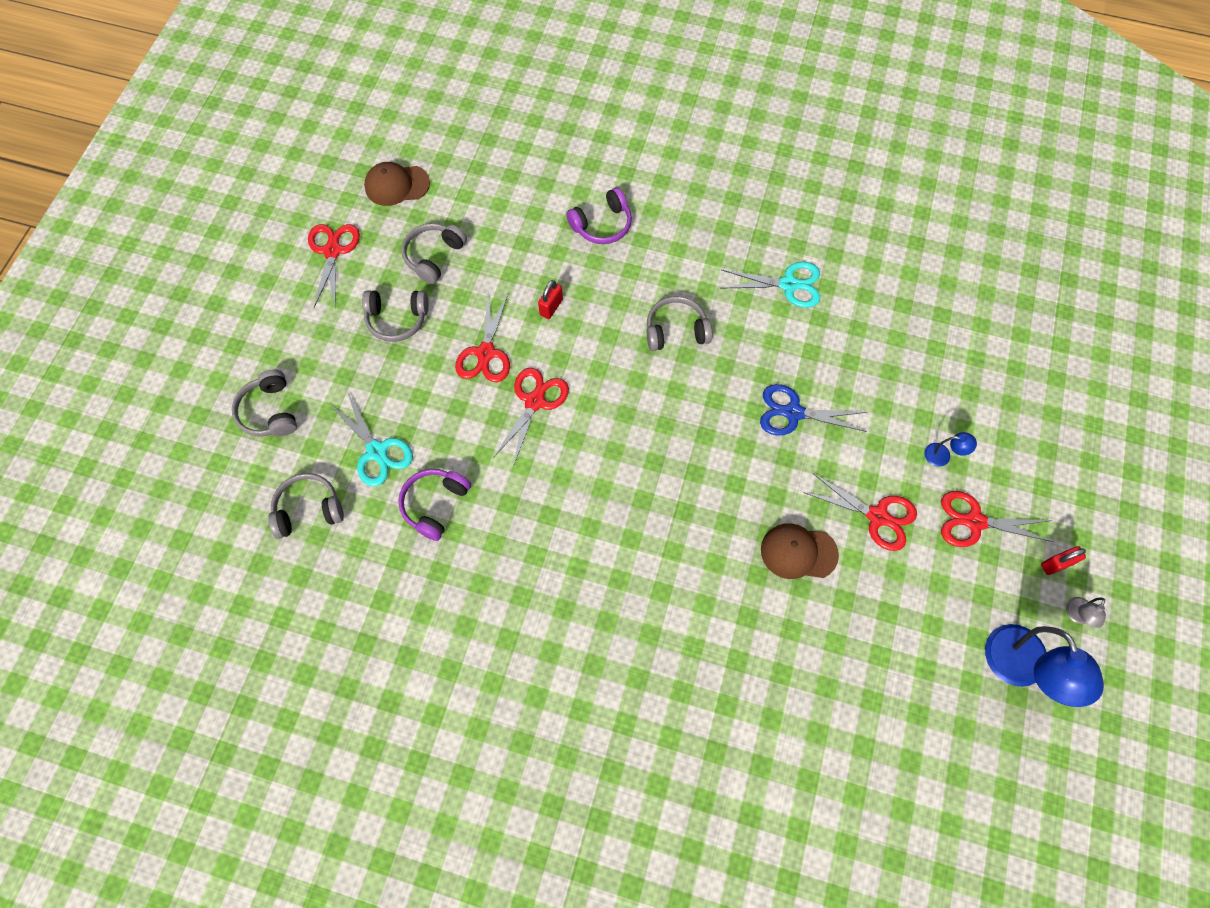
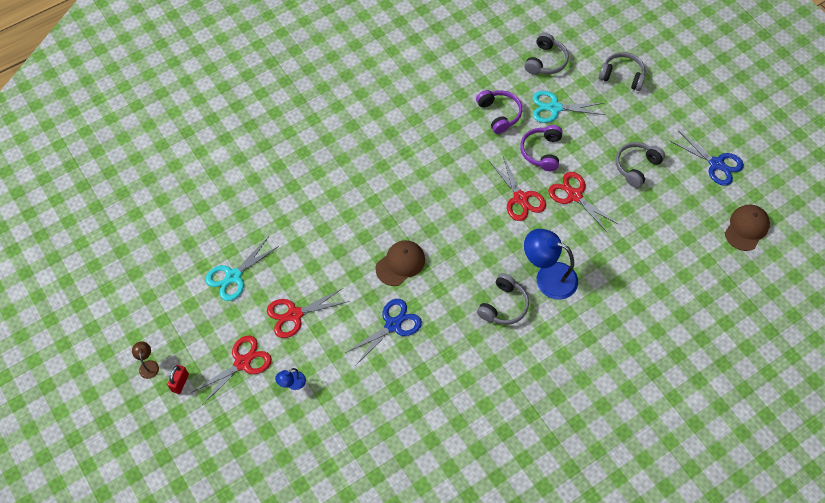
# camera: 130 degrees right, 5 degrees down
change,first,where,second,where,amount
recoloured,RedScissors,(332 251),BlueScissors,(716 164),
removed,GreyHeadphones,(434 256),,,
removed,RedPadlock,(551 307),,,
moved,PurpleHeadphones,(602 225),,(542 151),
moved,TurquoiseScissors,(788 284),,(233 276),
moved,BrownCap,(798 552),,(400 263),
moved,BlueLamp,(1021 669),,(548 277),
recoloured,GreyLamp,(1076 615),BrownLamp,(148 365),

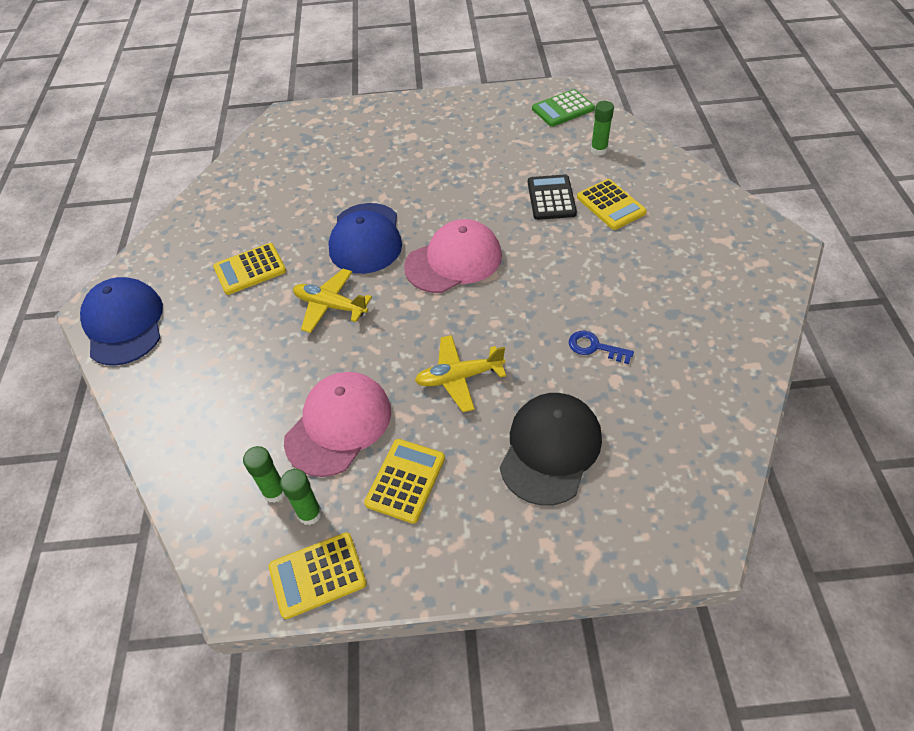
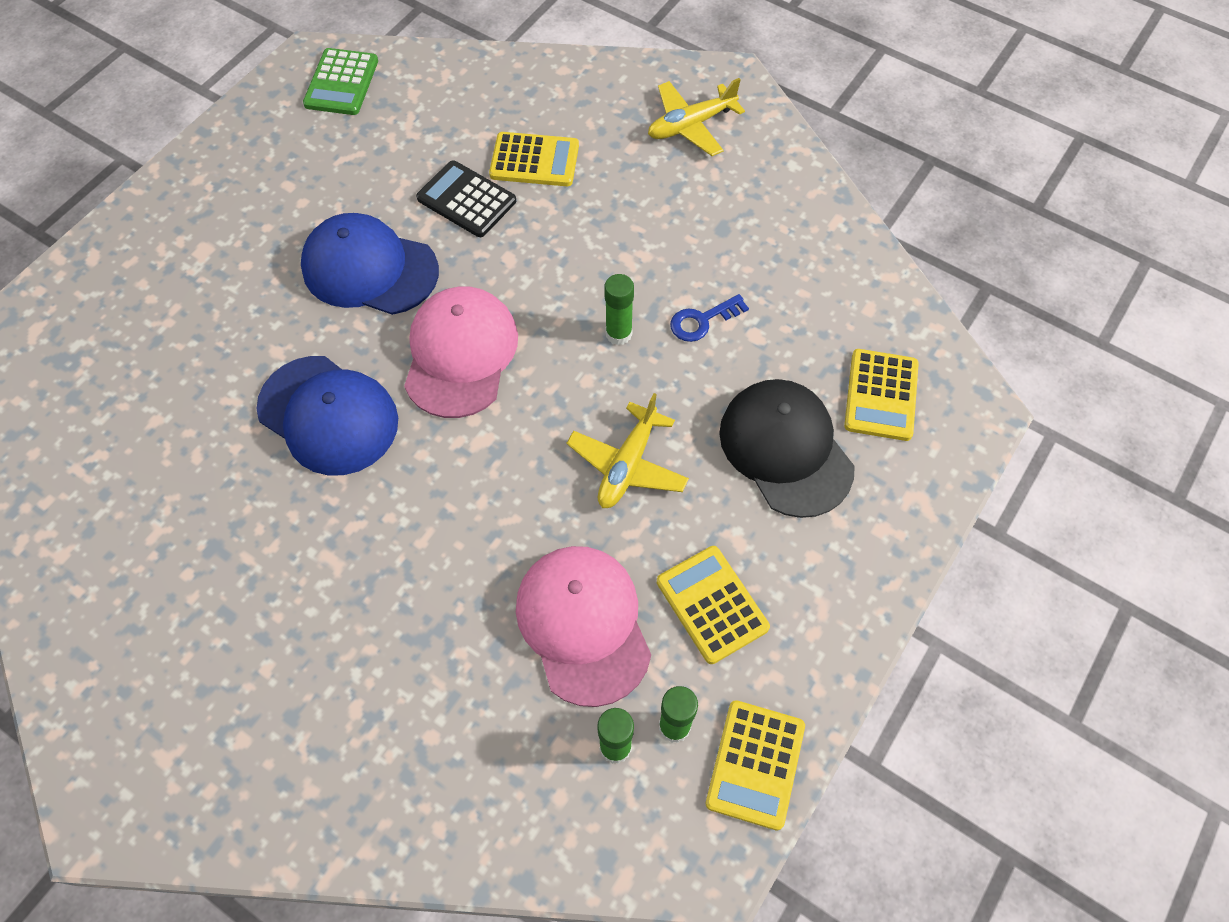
# camera: 55 degrees left, 10 degrees up
change,first,where,second,where,amount
moved,BlueCap,(124 324),,(369 269),
moved,YellowCalculator,(250 269),,(881 395),
moved,YellowPlane,(330 306),,(691 125),
moved,GreenGlueStick,(598 150),,(618 334),

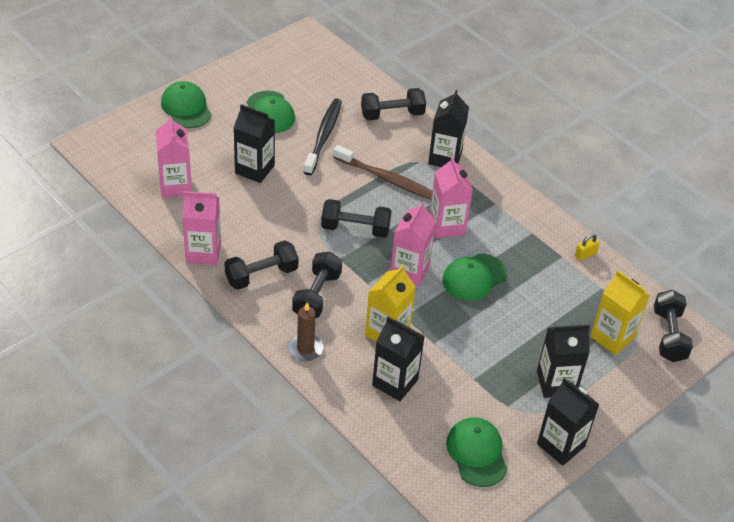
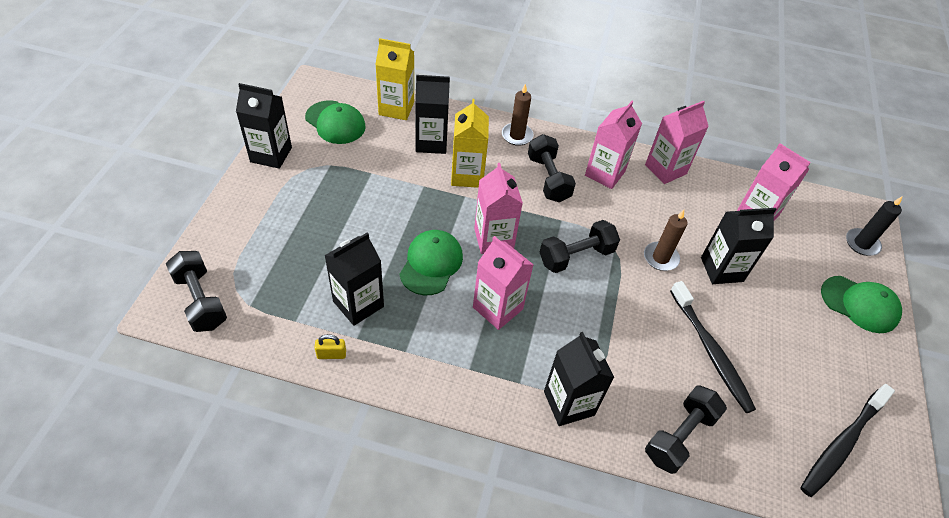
# camera: 145 degrees right, 5 degrees up
change,first,where,second,where,amount
replaced,BlackDumbbell,(261 275),PinkCarton,(605 173),
removed,GreenCap,(270 112),,,
removed,BrownToothbrush,(387 179),,,
moved,BlackCarton,(556 383),,(358 304),
turned,YellowPadlock,(585 255),,(331 354),60 degrees clockwise
moved,YellowCarton,(612 337),,(396 108),
added,,,BrownCandle,(660 258),
added,,,BlackToothbrush,(842 444),
added,,,BlackCandle,(862 243),

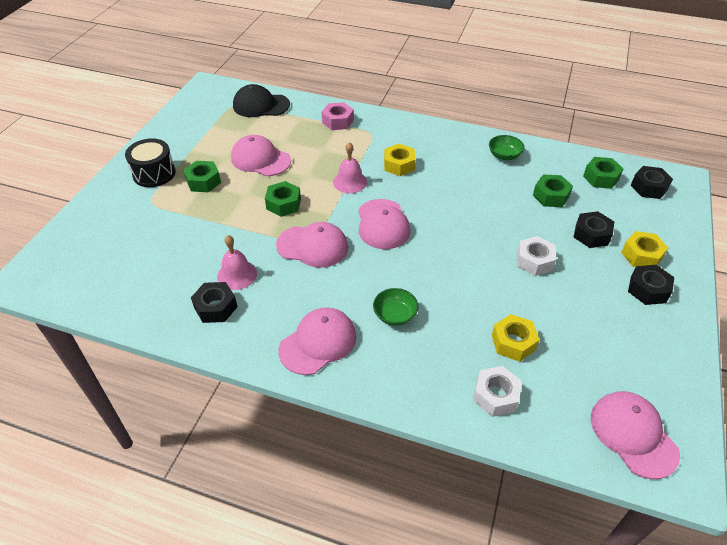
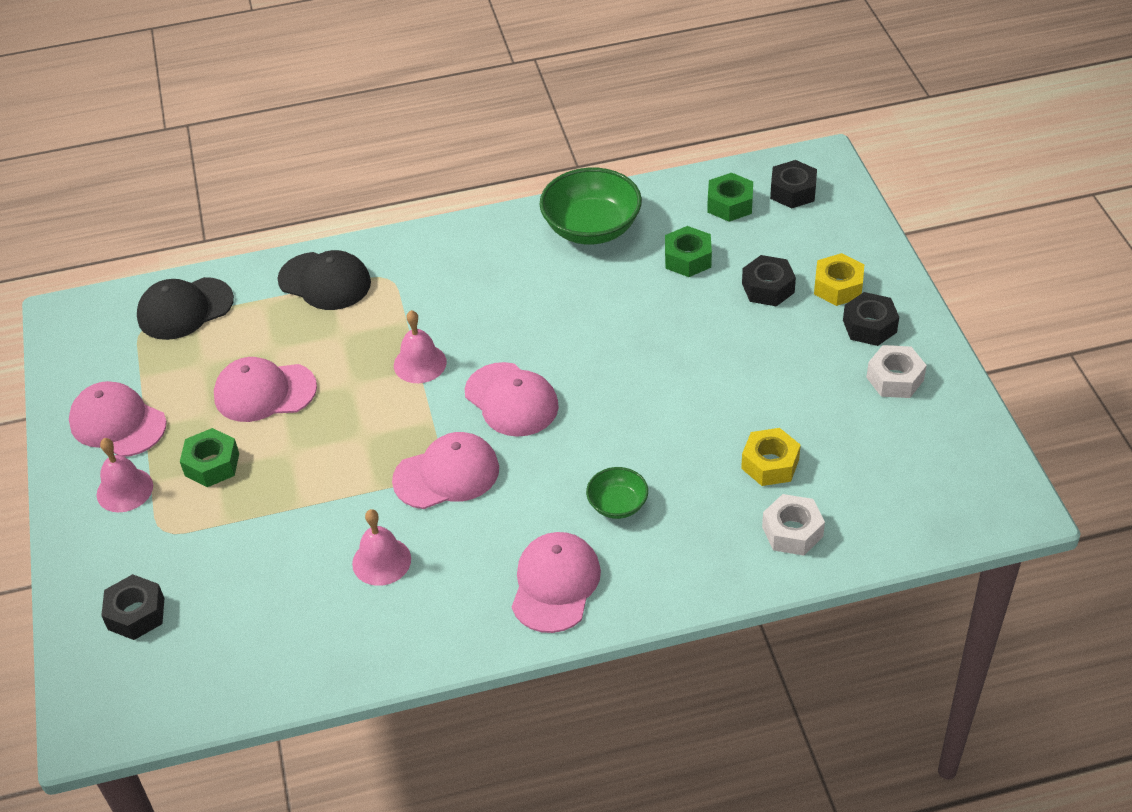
# camera: 30 degrees left, 0 degrees up
change,first,where,second,where,amount
replaced,BlackDrum,(154 173),PinkBell,(124 490),
moved,BlackNut,(215 307),,(136 614),
removed,GreenNut,(283 204),,,
replaced,PinkNut,(338 121),BlackCap,(325 281),
removed,YellowNut,(399 165),,,
resized,GreenBowl,(504 155),,(591 228),x1.91
moved,WhiteNut,(534 261),,(895 379),
moved,PinkCap,(633 435),,(117 423),

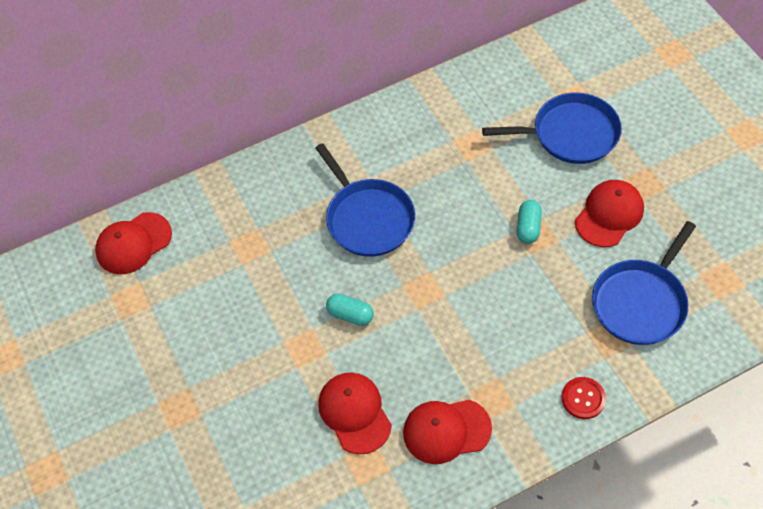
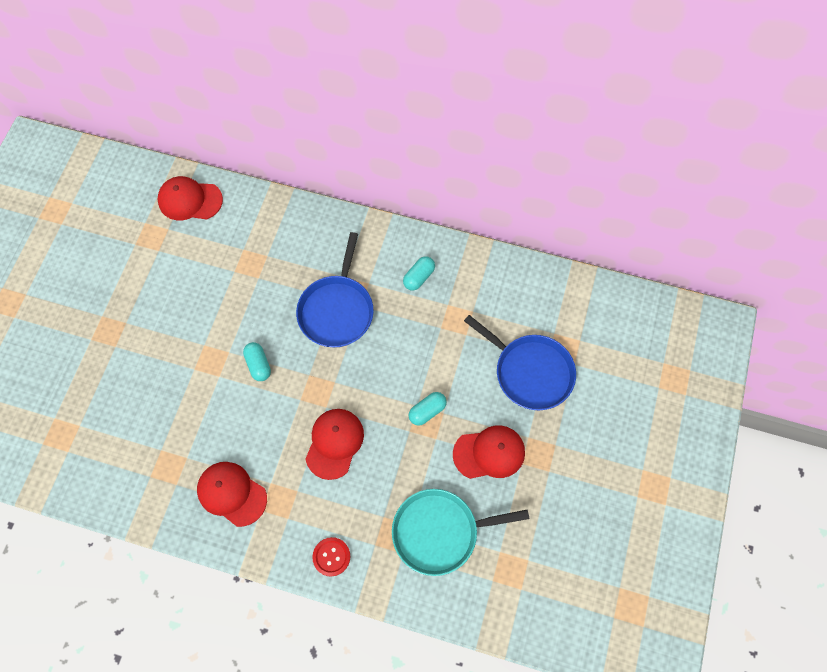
# camera: 40 degrees right, 10 degrees up
change,first,where,second,where,amount
moved,RedCap,(354 413),,(334 443),
recoloured,BluePan,(640 302),TurquoisePan,(440 531),
added,,,TurquoiseCapsule,(419 277),

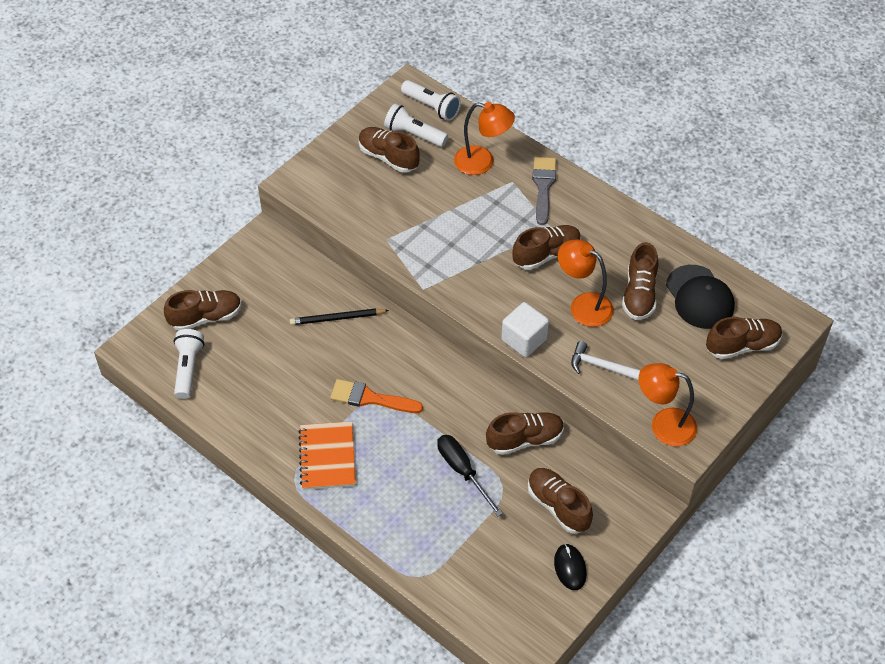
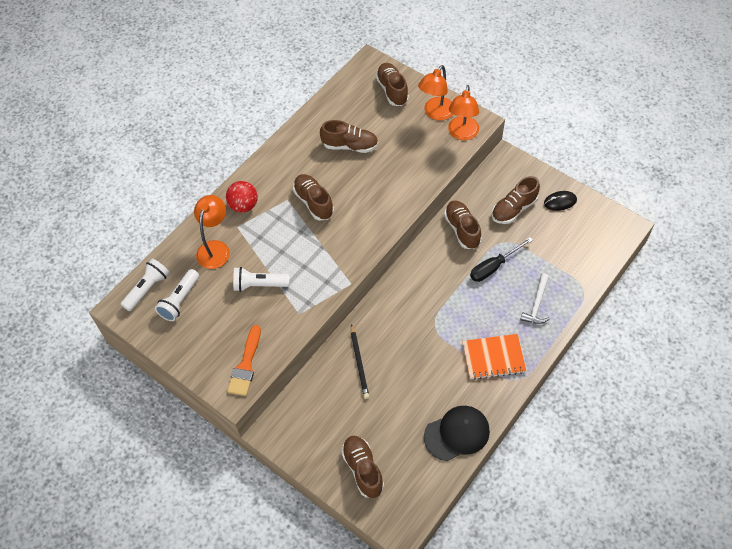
# camera: 90 degrees left, 5 degrees up
change,first,where,second,where,amount
moved,WhiteFlashlight,(188 369),,(259 284),
moved,OrangeBrush,(370 398),,(245 365),
removed,BrownShoe,(388 157),,,
removed,WhiteCube,(524 339),,,
replaced,GreyBrush,(543 187),RedBall,(244 205),
moved,OrangeLamp,(583 305),,(436 113),
moved,WhiteHammer,(602 366),,(536 304),
moved,BlackCap,(699 297),,(457 434),

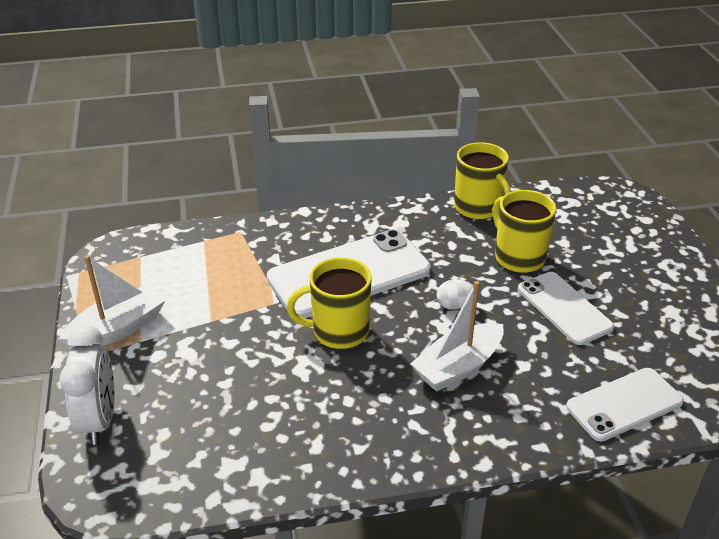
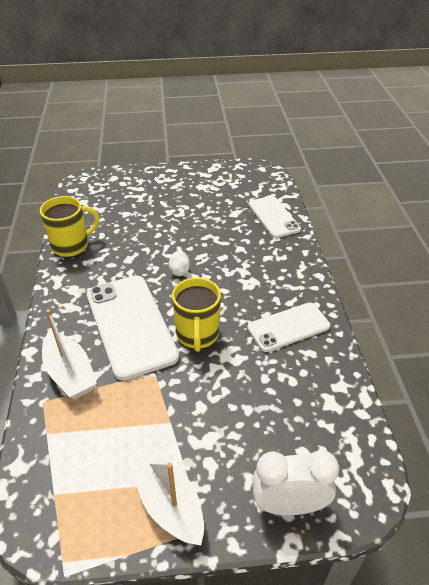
# camera: 85 degrees left, 5 degrees up
change,first,where,second,where,amount
moved,WhiteBoat,(458 367),,(70 373),
removed,YellowMug,(518 257),,,
moved,WhitePhone,(564 308),,(288 327),

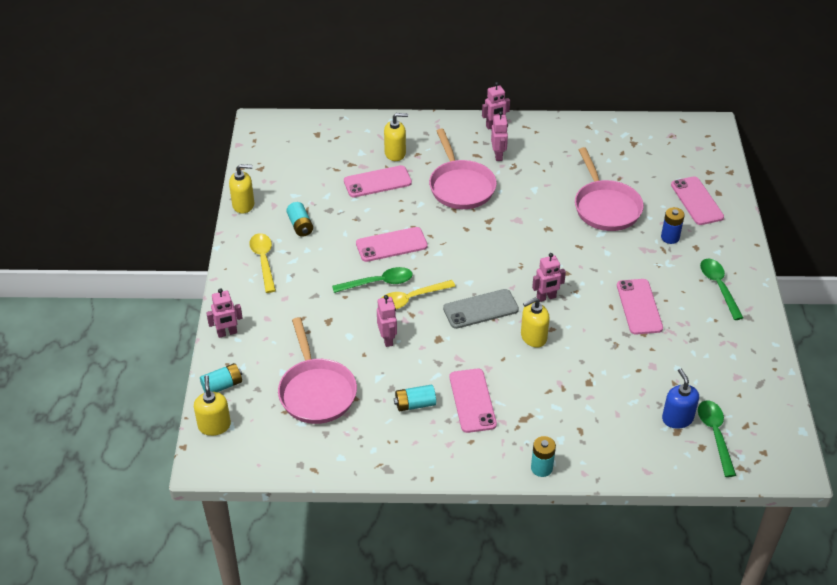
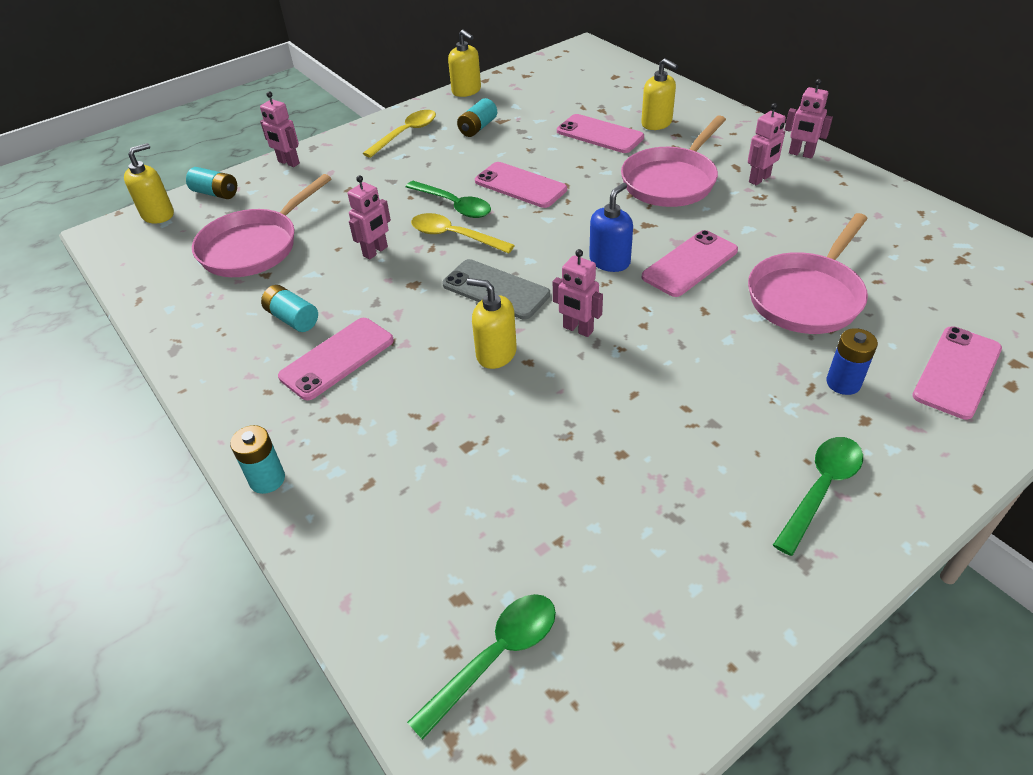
# camera: 55 degrees right, 0 degrees up
change,first,where,second,where,amount
moved,PinkPhone,(639 307),,(690 264),
moved,BlueSoapDispenser,(677 418),,(610 261),

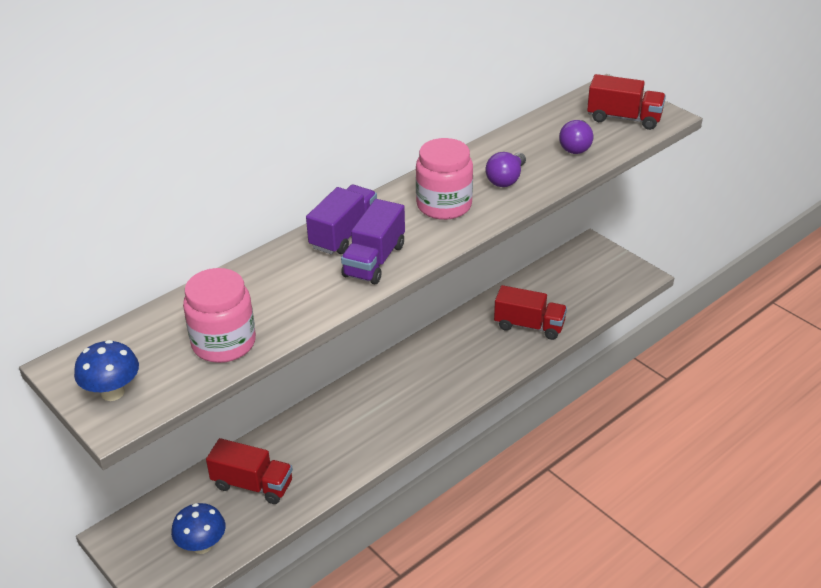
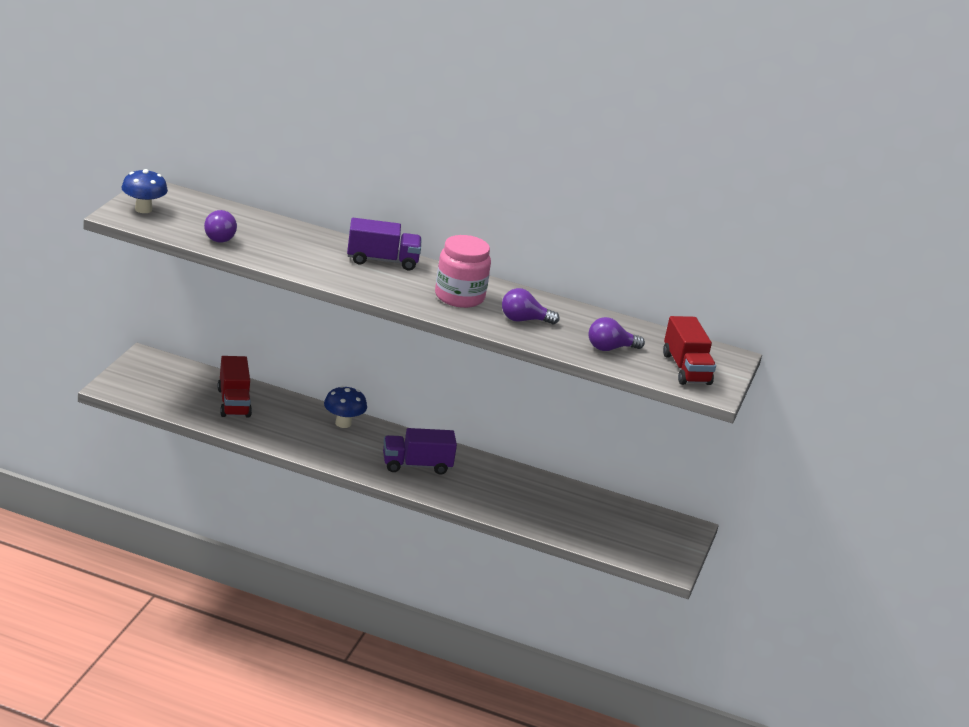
# camera: 55 degrees right, 10 degrees down
change,first,where,second,where,amount
moved,BlueMushroom,(202 545),,(343 423),
replaced,PinkJar,(224 343),PurpleLightBulb,(220 237),
moved,PurpleTruck,(374 260),,(416 465),
removed,RedTruck,(529 325),,,

